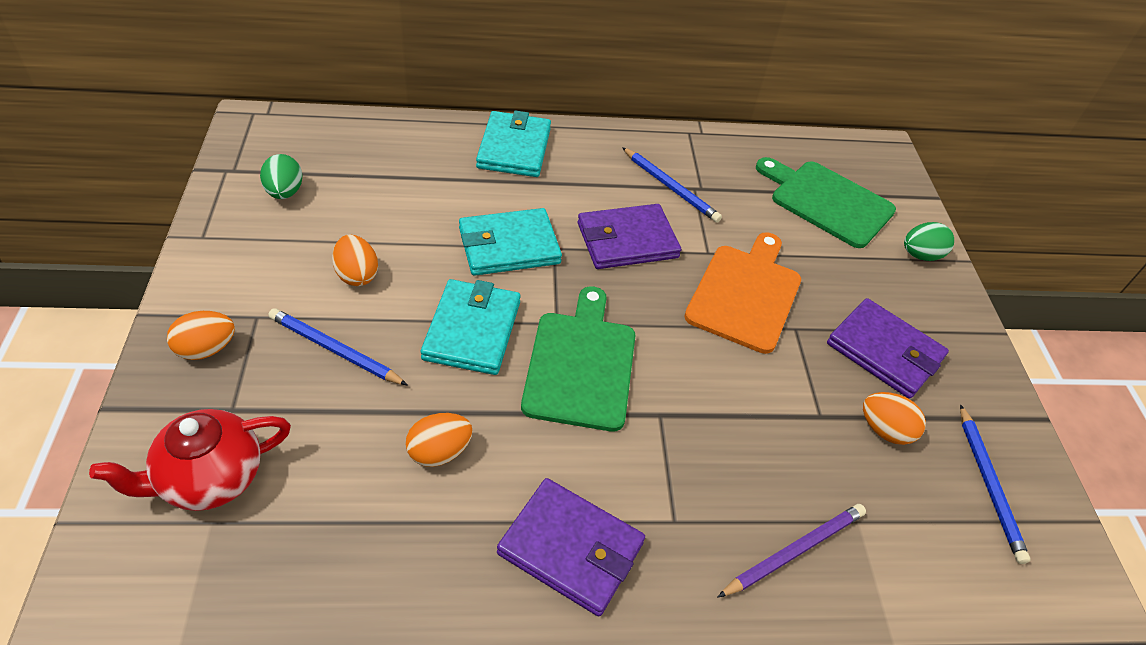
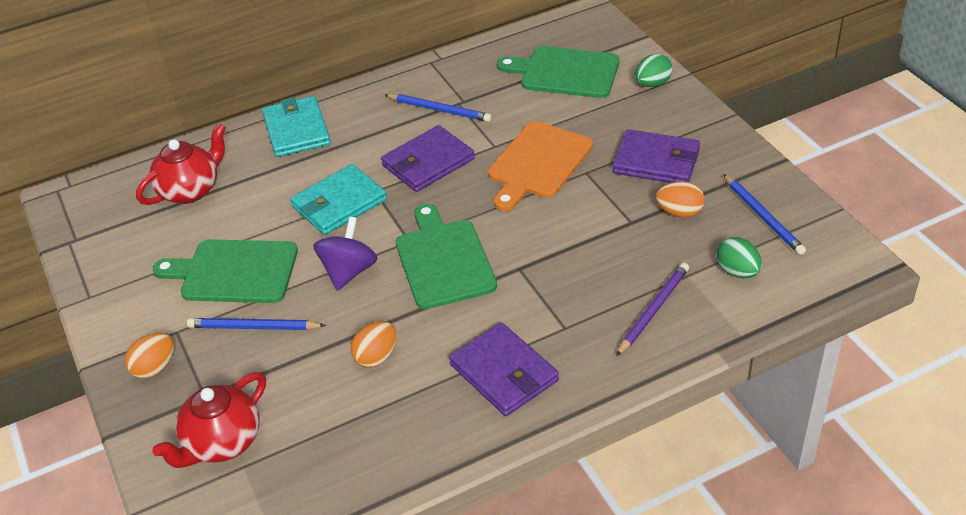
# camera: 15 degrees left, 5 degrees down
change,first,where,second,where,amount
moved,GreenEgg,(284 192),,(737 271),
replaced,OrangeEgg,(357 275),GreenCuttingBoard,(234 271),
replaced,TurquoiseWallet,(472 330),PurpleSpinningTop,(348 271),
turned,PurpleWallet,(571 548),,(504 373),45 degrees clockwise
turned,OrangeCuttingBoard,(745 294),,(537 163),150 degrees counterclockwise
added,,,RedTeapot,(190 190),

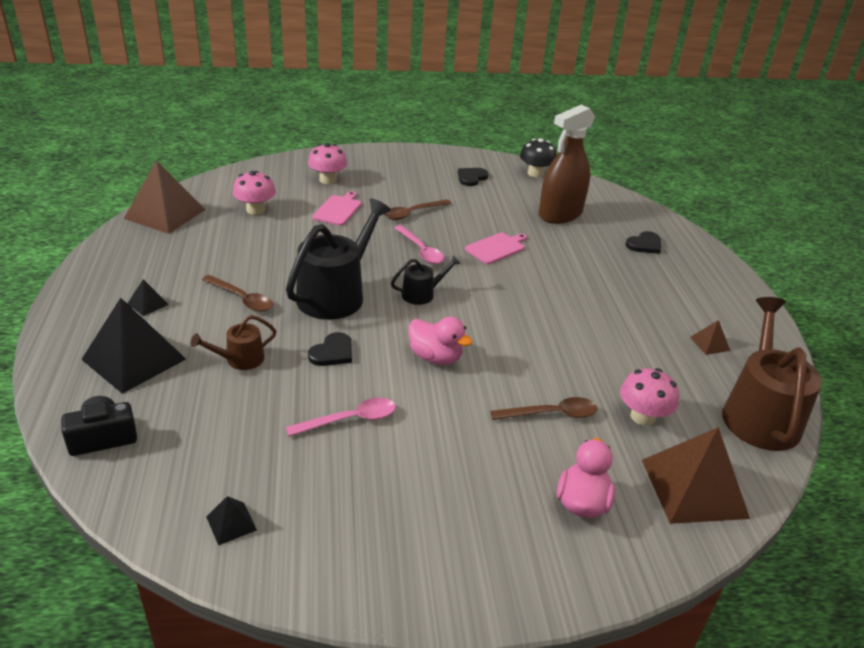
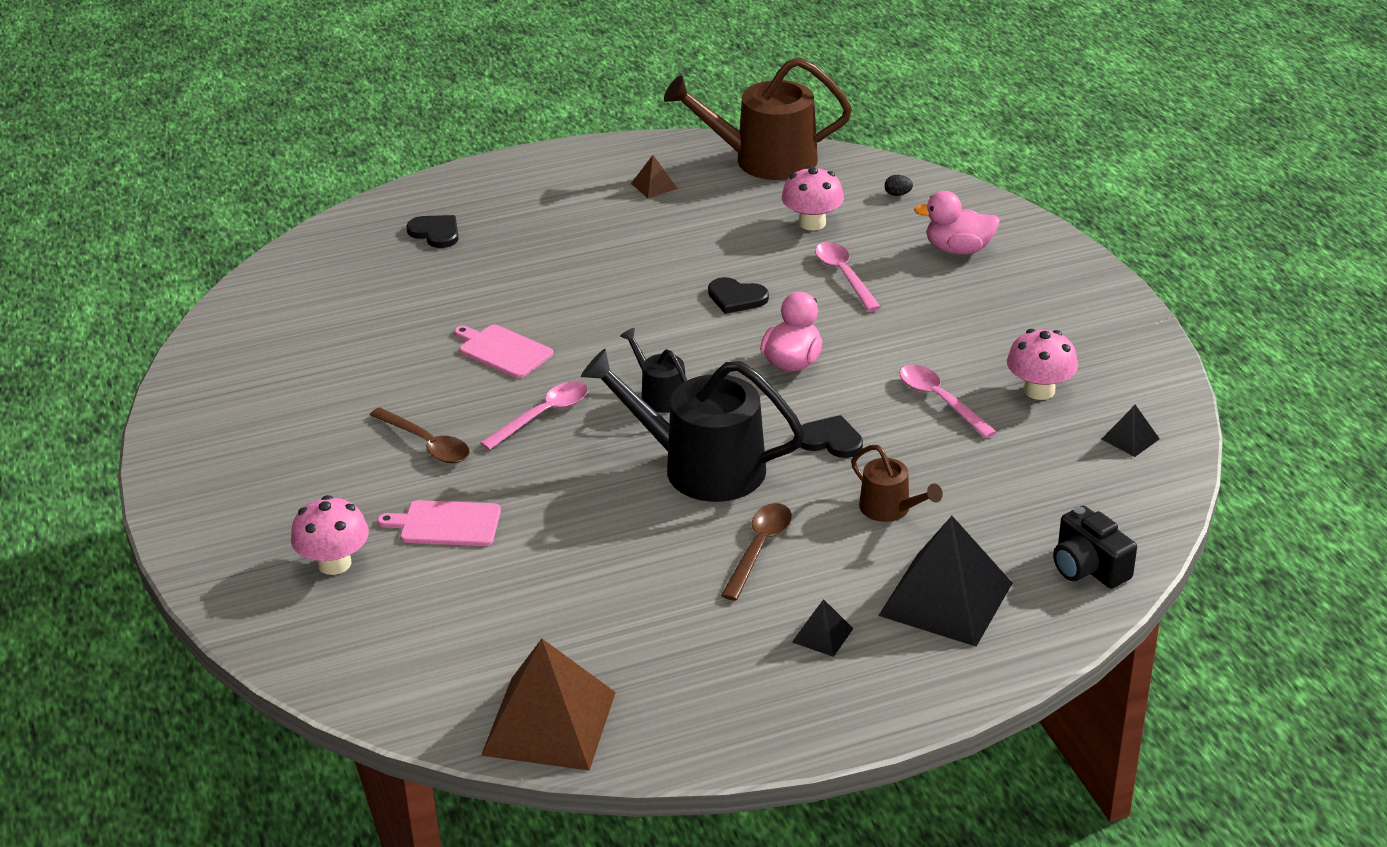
# camera: 100 degrees left, 0 degrees up
change,first,where,second,where,amount
moved,PinkMushroom,(255 210),,(1039 390),
moved,BlackHeart,(471 178),,(736 298),
recoloured,BrownSpoon,(551 414),PinkSpoon,(844 275),
removed,BlackMushroom,(535 173),,,
removed,BrownSprayBottle,(560 214),,,
replaced,BrownPyramid,(694 488),BlackEgg,(897 194),

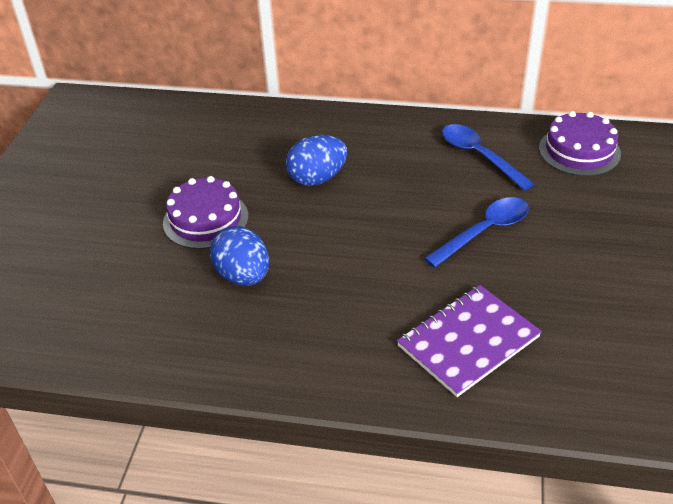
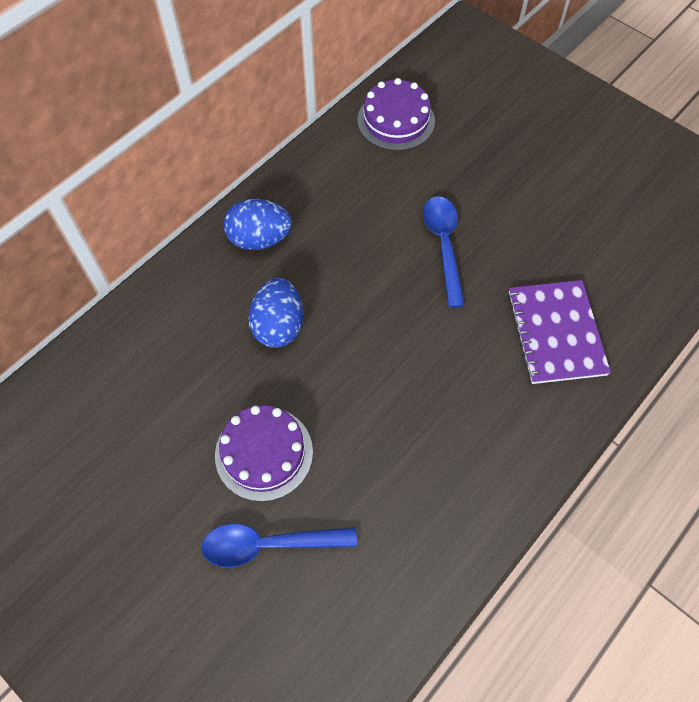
# camera: 60 degrees left, 20 degrees up
change,first,where,second,where,amount
moved,BlueEgg,(243 276),,(259 239),
moved,BlueSpoon,(479 156),,(269 544),

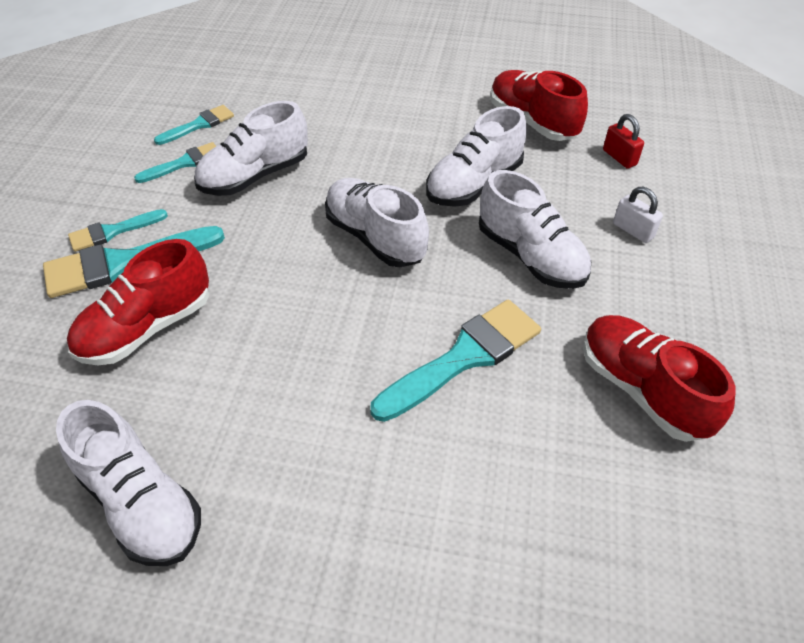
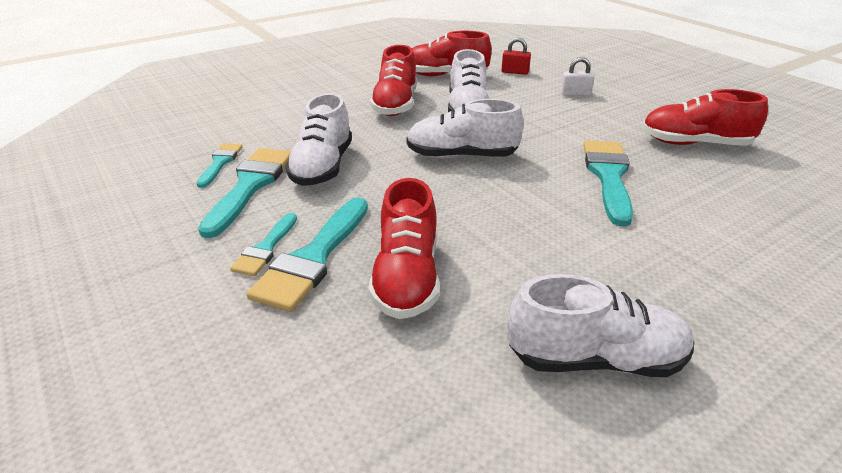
# camera: 45 degrees left, 15 degrees down
change,first,where,second,where,amount
resized,TurquoiseBrush,(184 163),,(250 186),x1.76
removed,WhiteShoe,(530 256),,,
added,,,RedShoe,(395 105),

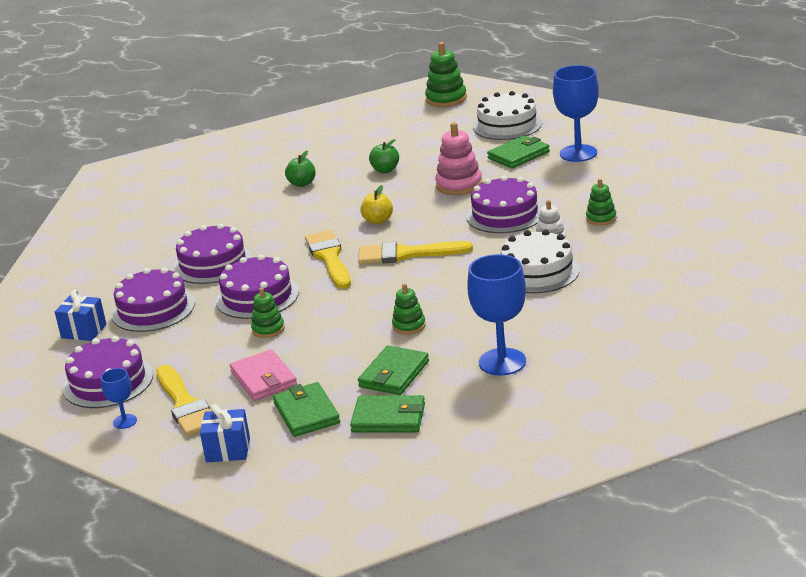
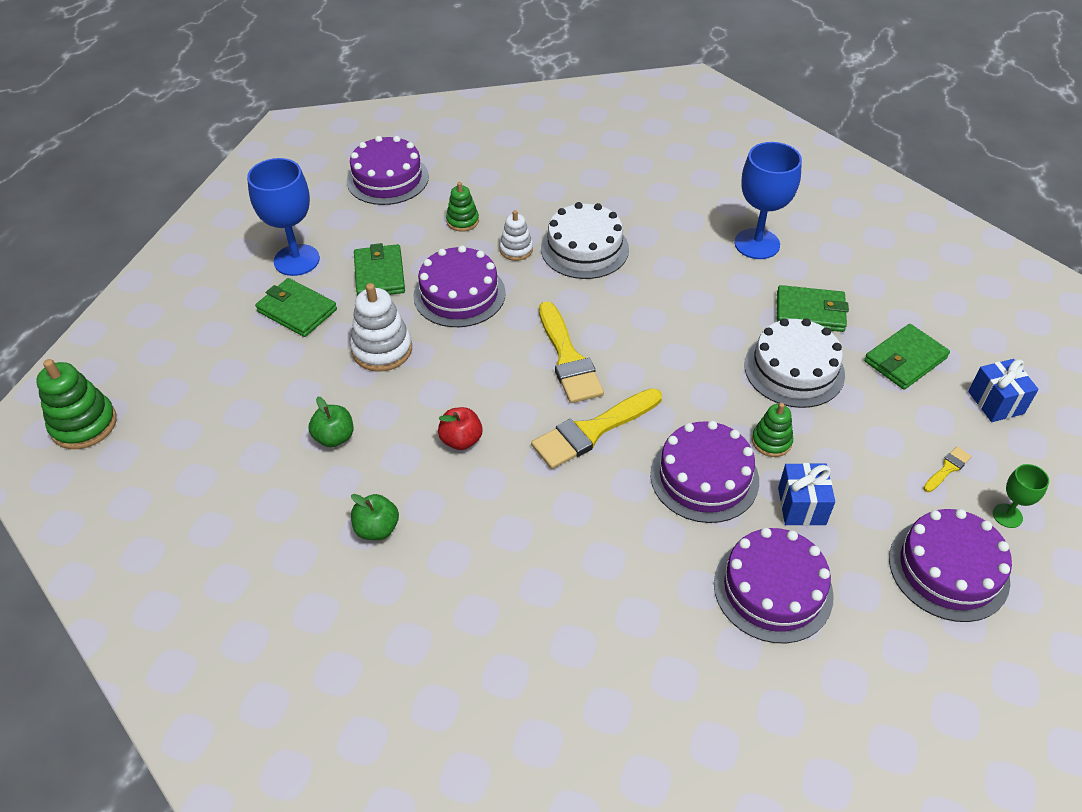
# camera: 110 degrees left, 20 degrees up
change,first,where,second,where,amount
moved,BlueGift,(84 331),,(801 506),
recoloured,BlueGoblet,(125 421),GreenGoblet,(1007 515),
resized,YellowBrush,(185 405),,(947 468),x0.45
moved,PurpleCake,(213 263),,(387 179),
removed,PinkWallet,(264 379),,,
moved,GreenWallet,(388 418),,(379 274),
removed,YellowApple,(378 220),,,
removed,GreenStackingToy,(409 326),,,
recoloured,PinkStackingToy,(459 185),WhiteStackingToy,(382 350),
moved,WhiteCake,(507 125),,(794 369),
added,,,RedApple,(461 440),

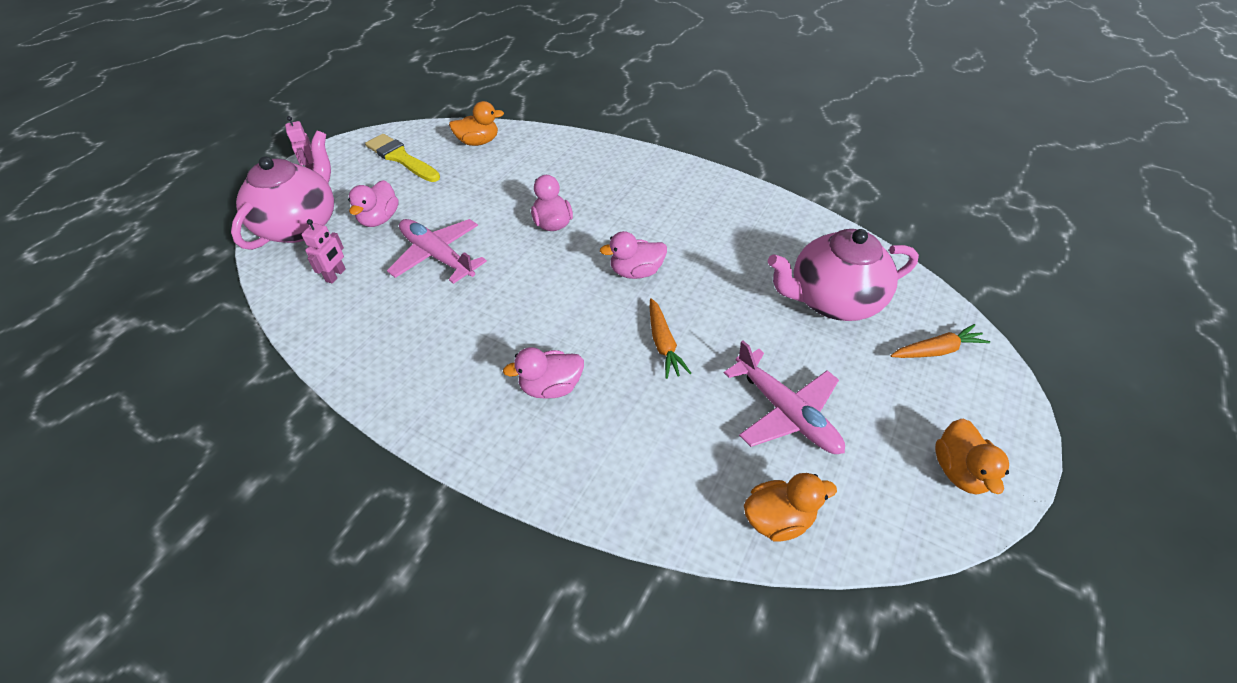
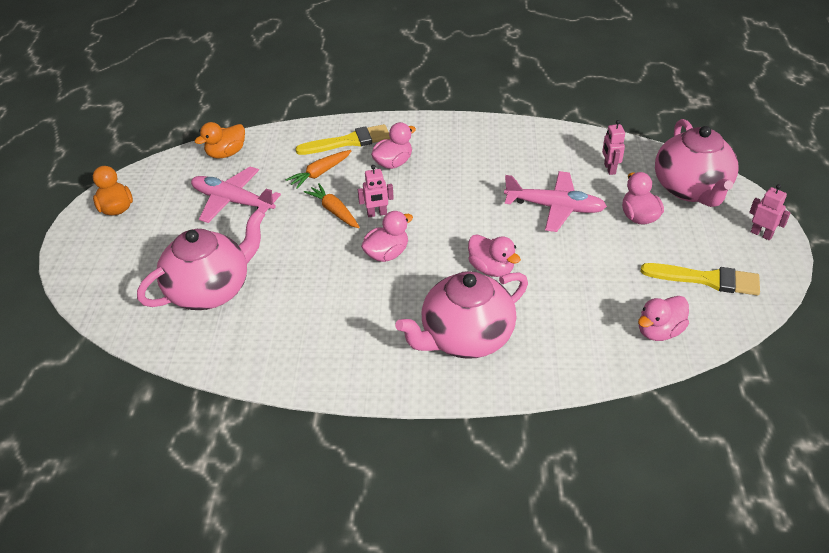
# camera: 155 degrees right, 5 degrees down
change,first,where,second,where,amount
recoloured,OrangeDuck,(478 142),PinkDuck,(659 331),
moved,OrangeCarrot,(936 350),,(320 173),
added,,,YellowBrush,(349 141),
added,,,PinkRobot,(377 214),
added,,,PinkTeapot,(465 337),

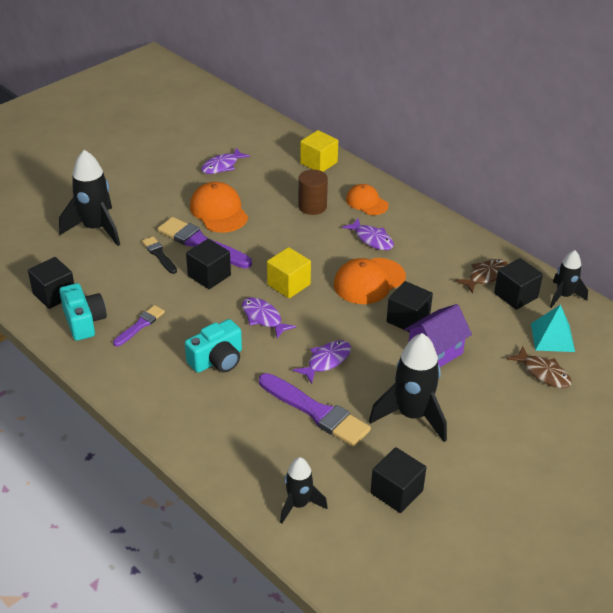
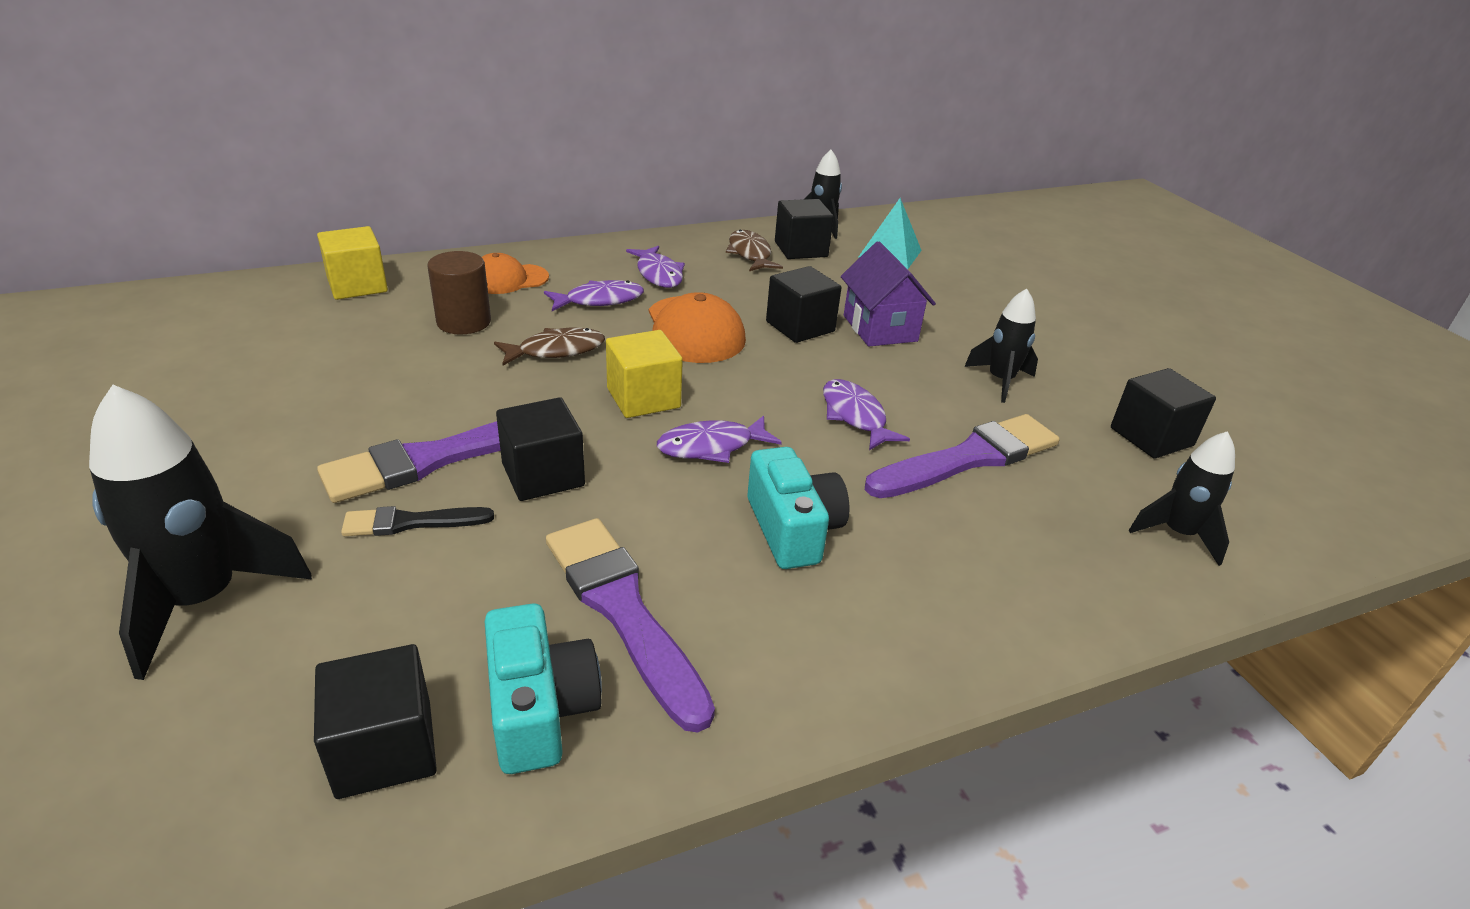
# camera: 70 degrees left, 5 degrees down
change,first,where,second,where,amount
turned,TurquoiseCamera,(84 321),,(540 709),75 degrees clockwise
resized,PurpleBrush,(140 325),,(623 610),x1.83
removed,OrangeCap,(219 211),,,
moved,PurpleFish,(222 166),,(658 274),
resized,BlackRocket,(412 415),,(1000 381),x0.59
moved,BrownFish,(543 373),,(556 350),

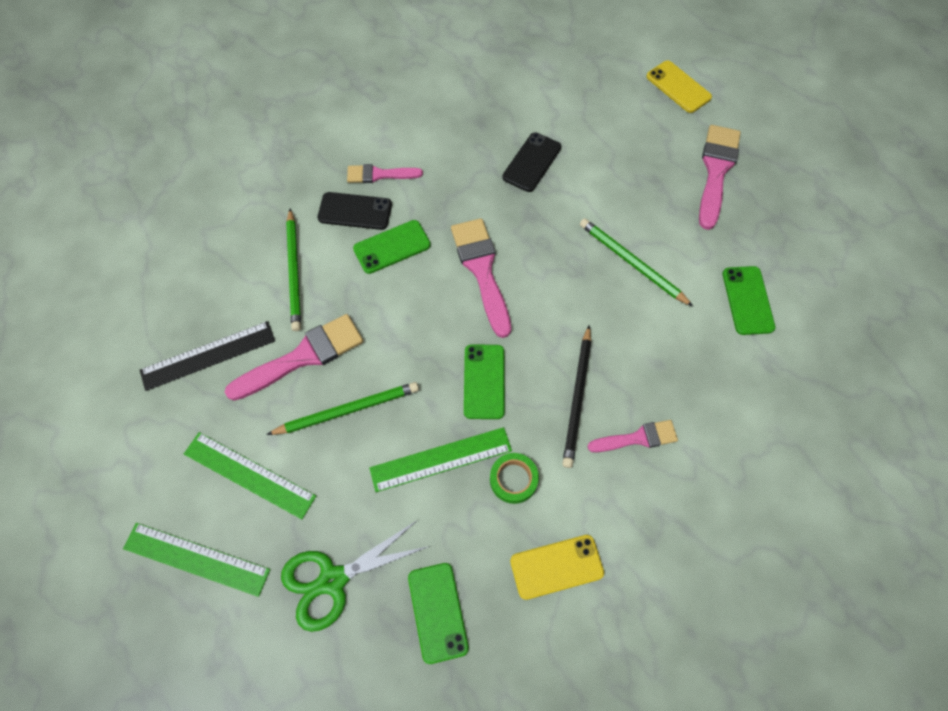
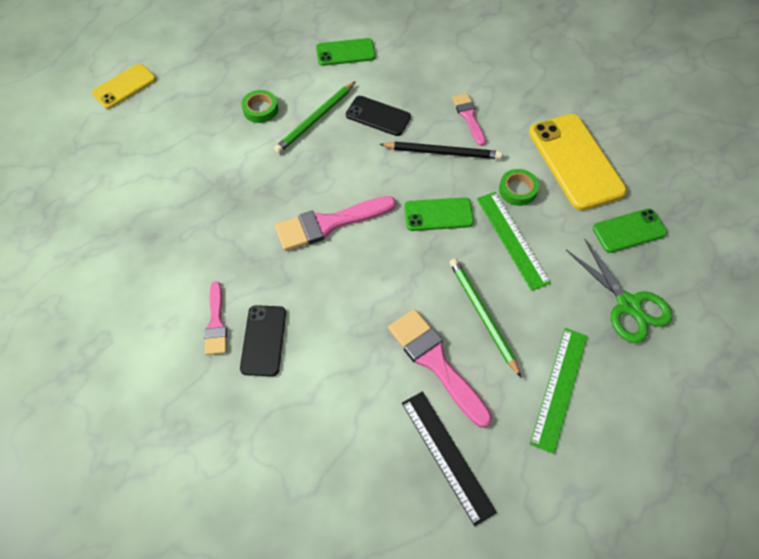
# camera: 95 degrees left, 5 degrees down
change,first,where,second,where,amount
removed,GreenRuler,(196 558),,,
removed,GreenPencil,(294 271),,,
removed,GreenPhone,(392 247),,,
moved,BlackPhone,(532 162),,(378 116),
resized,YellowPhone,(556 567),,(575 161),x1.74
removed,PinkBrush,(716 171),,,
added,,,GreenTape,(260 109),

